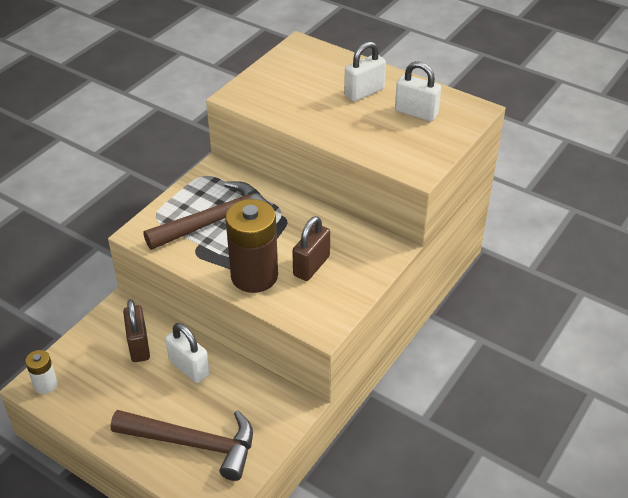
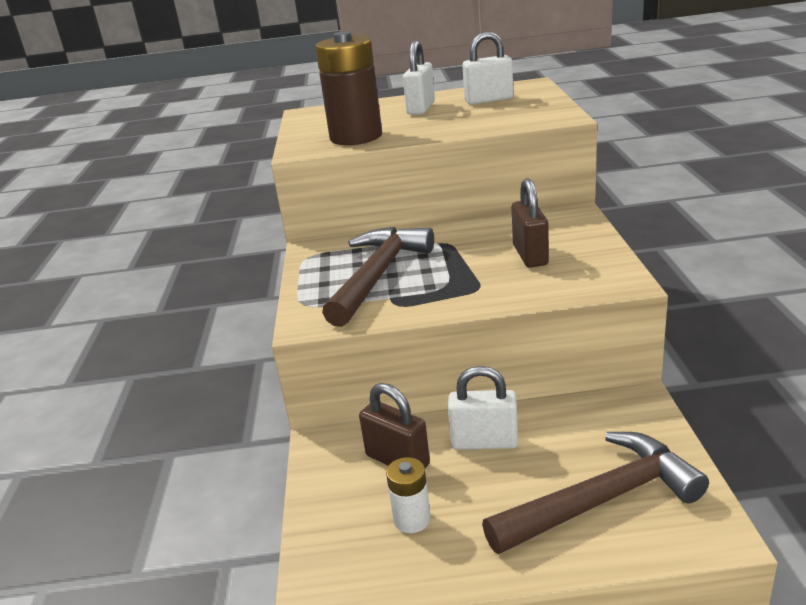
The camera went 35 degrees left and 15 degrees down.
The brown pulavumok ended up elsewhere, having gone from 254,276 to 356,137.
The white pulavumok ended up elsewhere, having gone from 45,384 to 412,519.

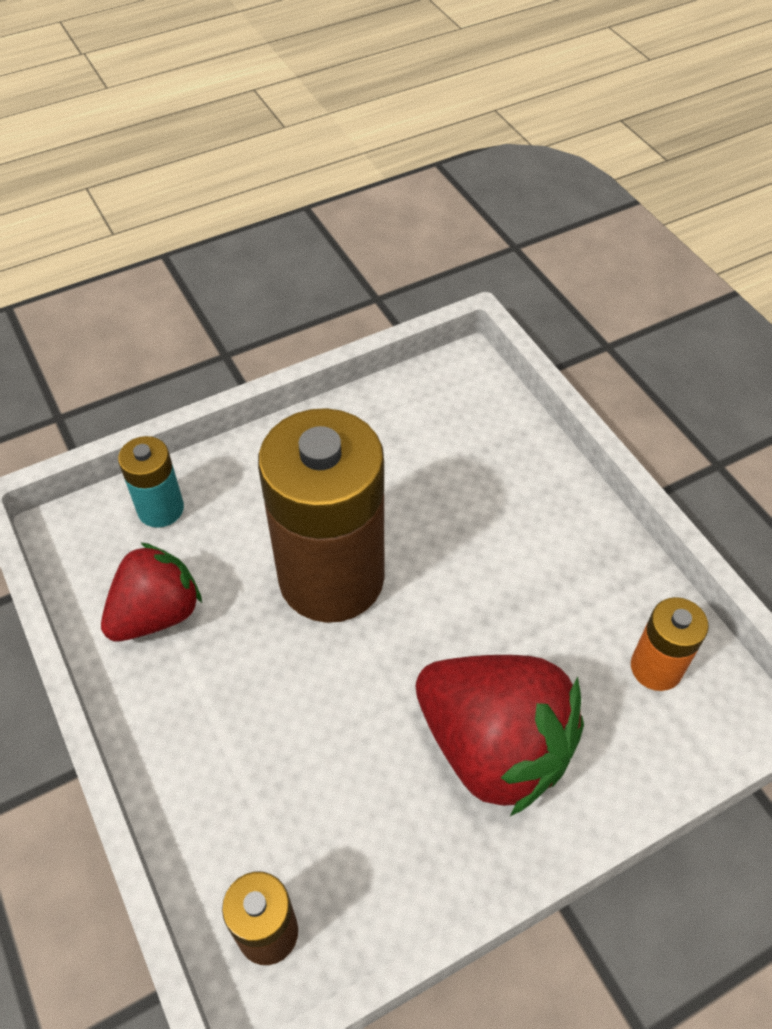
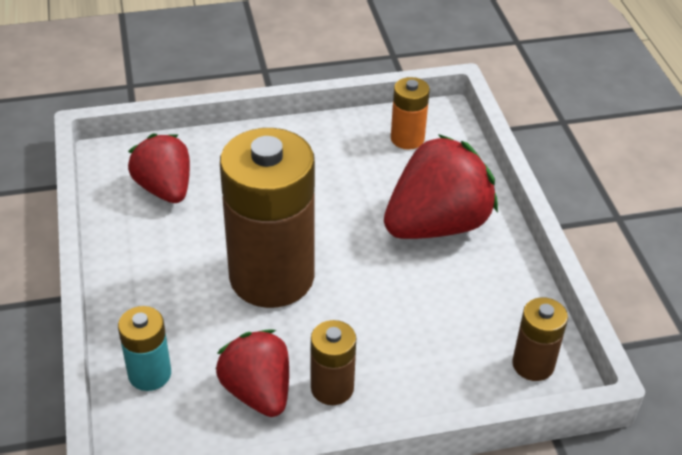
The camera went 75 degrees left and 10 degrees down.
The second view gained the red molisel at 165,189.
The second view gained the brown pulavumok at 332,388.

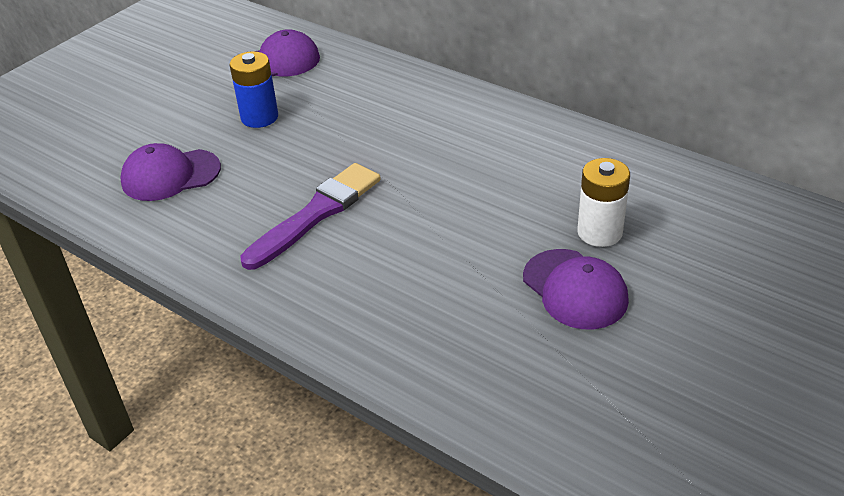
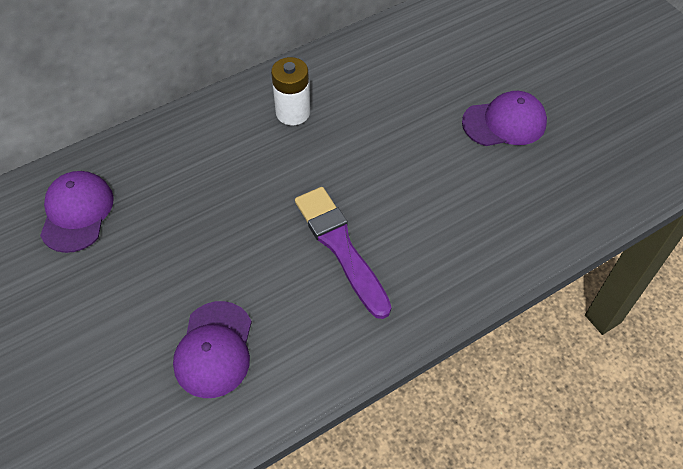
The camera went 70 degrees left and 15 degrees up.
The second view lost the blue pulavumok at 259,117.
The white pulavumok ended up elsewhere, having gone from 599,232 to 293,112.

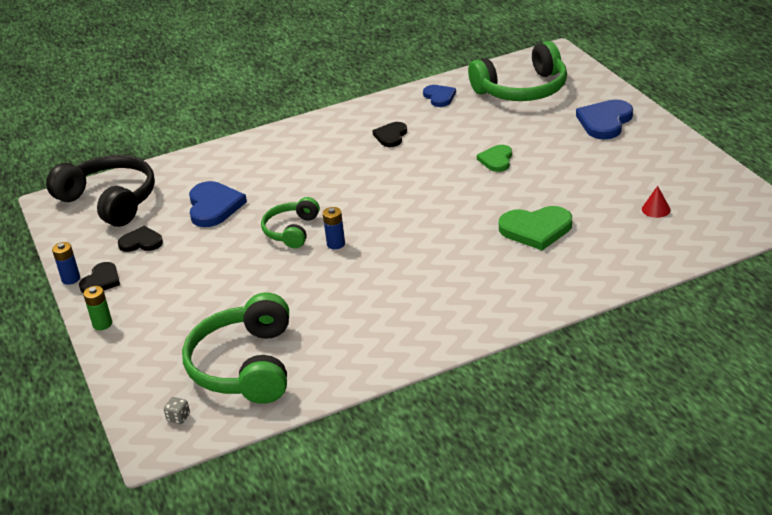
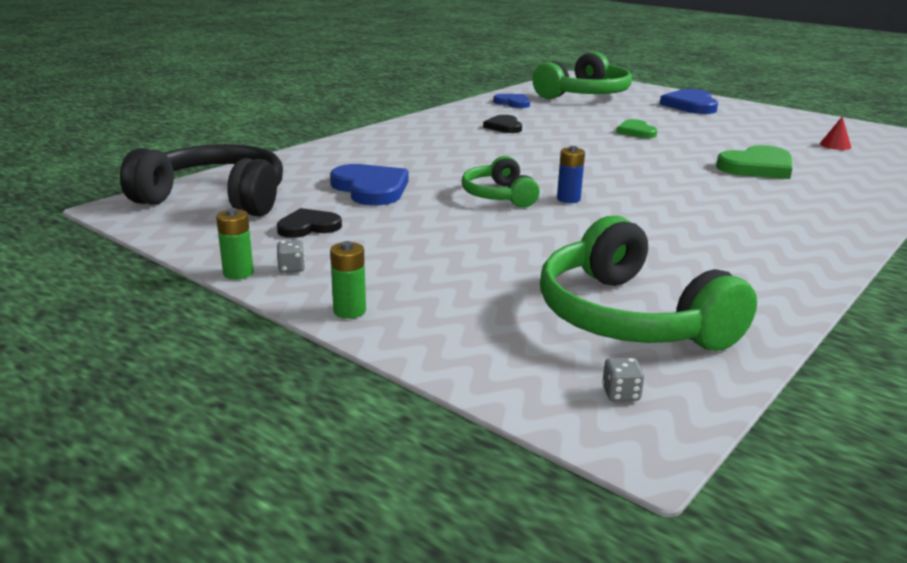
The camera went 30 degrees left and 10 degrees down.
What was the blue pulavumok at 71,279 turned into the green pulavumok at 238,273.
Where the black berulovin stood at 101,281, the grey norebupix came to stand at 291,268.

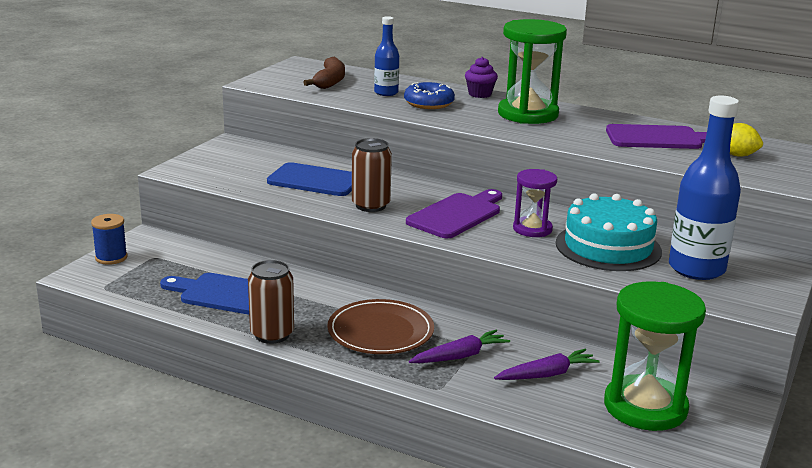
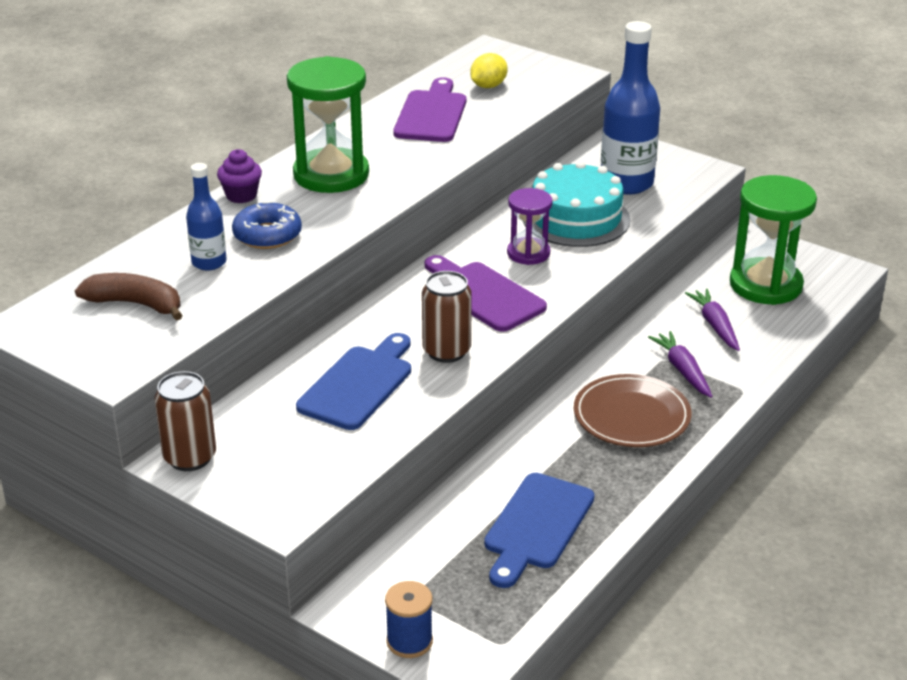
The camera went 80 degrees left and 10 degrees up.
The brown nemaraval ended up elsewhere, having gone from 272,334 to 190,457.

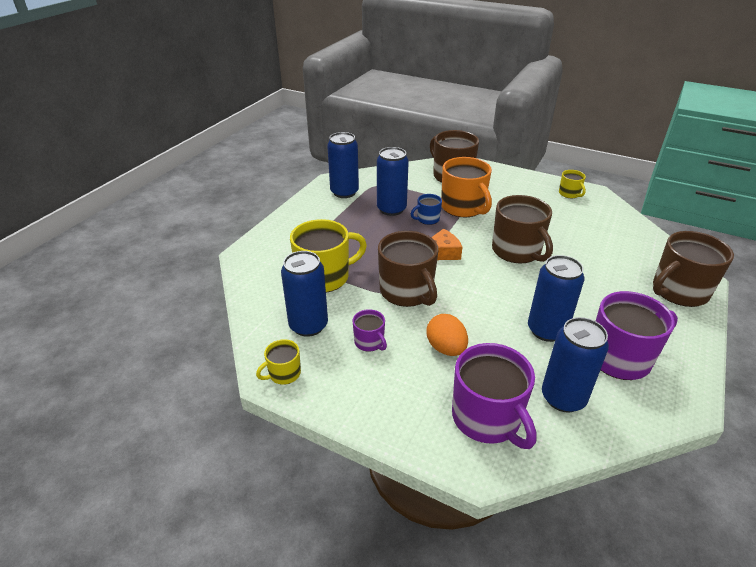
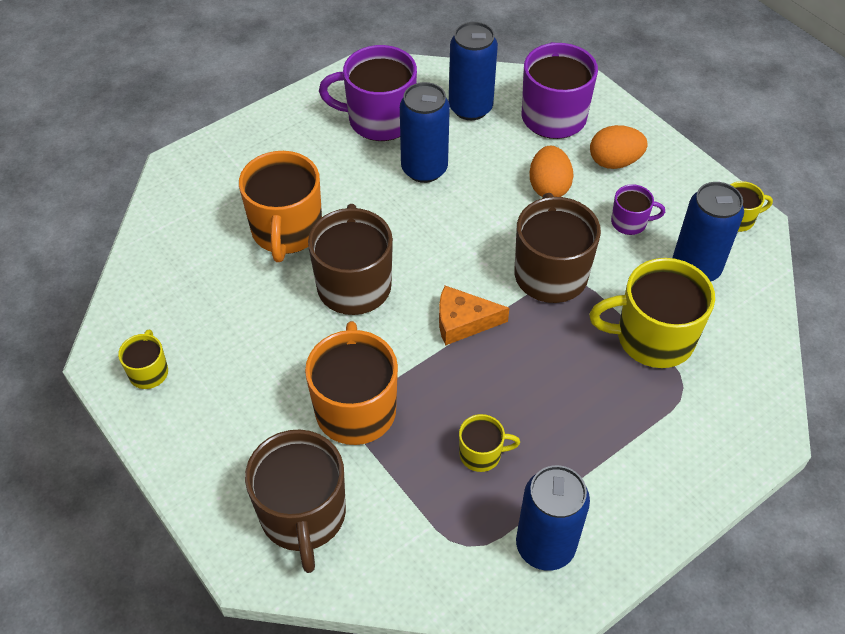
The camera went 155 degrees left and 15 degrees up.
Where the blue nemaraval stood at 391,209, the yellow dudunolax came to stand at 481,454.
The second view lost the blue dudunolax at 427,219.
The second view lost the brown dudunolax at 679,291.
The purple dudunolax at 369,342 ended up facing another way, 105 degrees clockwise from before.
The second view gained the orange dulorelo at 614,162.
The second view gained the orange dudunolax at 286,230.

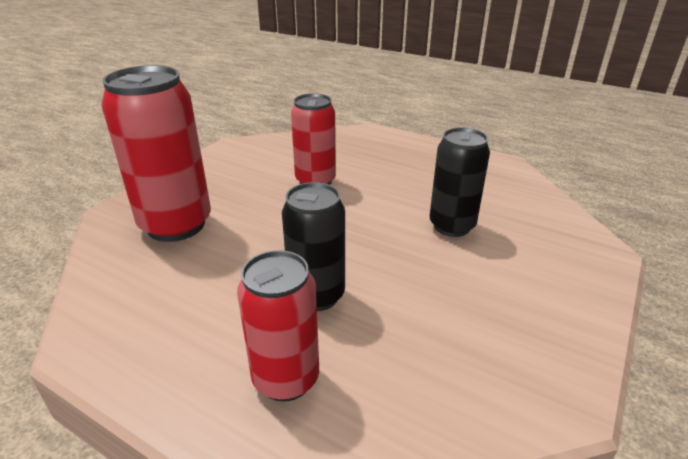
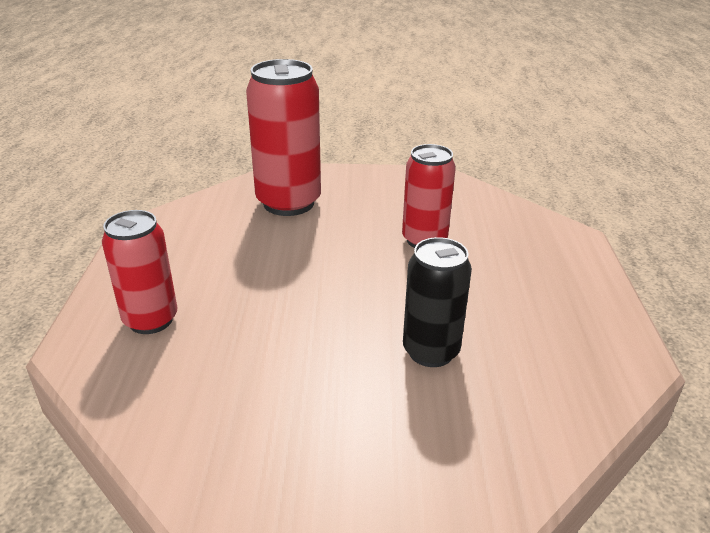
The camera went 60 degrees right and 0 degrees up.
The second view lost the black nemaraval at 317,295.

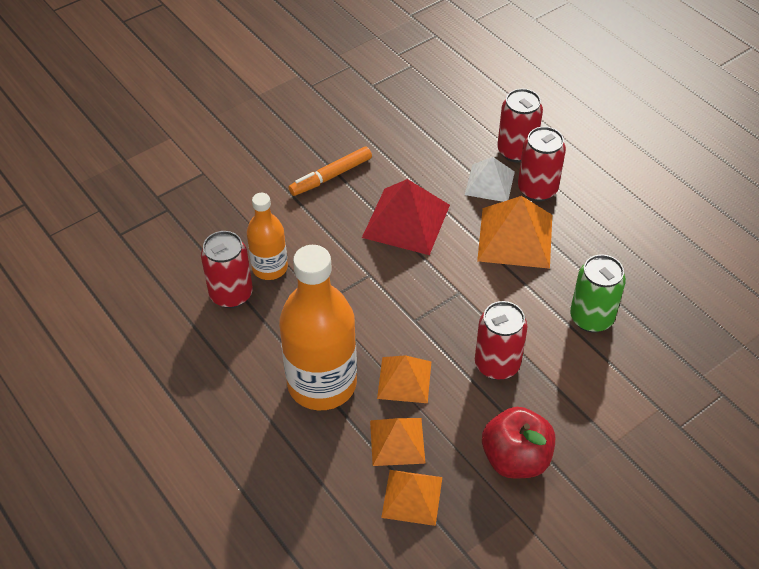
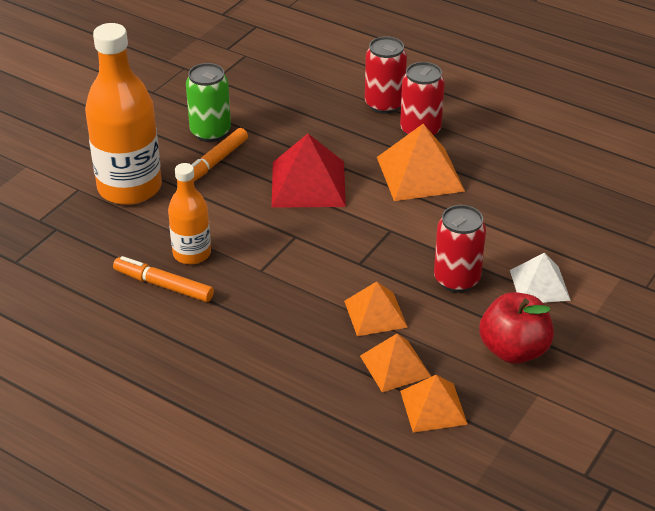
The camera went 20 degrees left and 10 degrees down.
The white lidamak ended up elsewhere, having gone from 489,183 to 539,285.
Where the red nemaraval stood at 231,294, the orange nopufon came to stand at 163,285.
The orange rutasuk ended up elsewhere, having gone from 322,384 to 129,188.
The green nemaraval ended up elsewhere, having gone from 591,318 to 210,132.

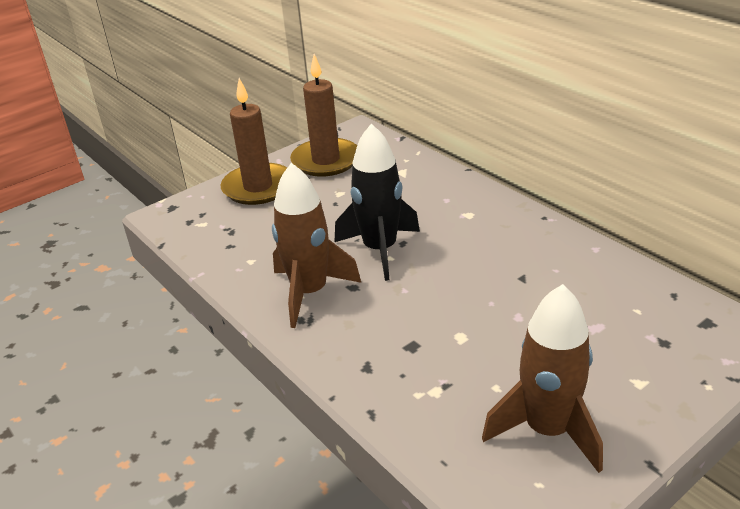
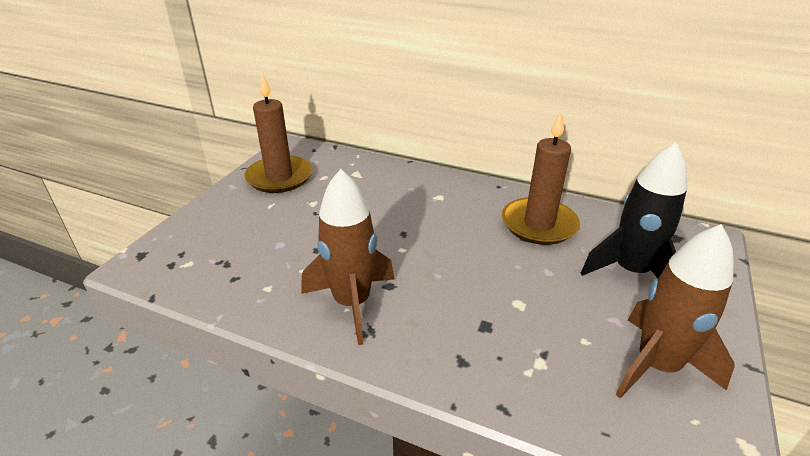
The camera went 30 degrees left and 0 degrees up.
The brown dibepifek ended up elsewhere, having gone from 258,187 to 539,224.
The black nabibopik ended up elsewhere, having gone from 380,250 to 630,271.

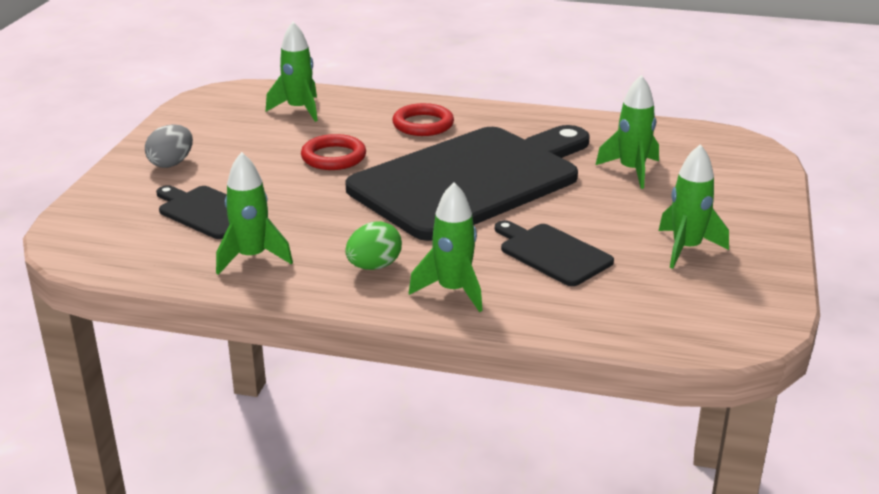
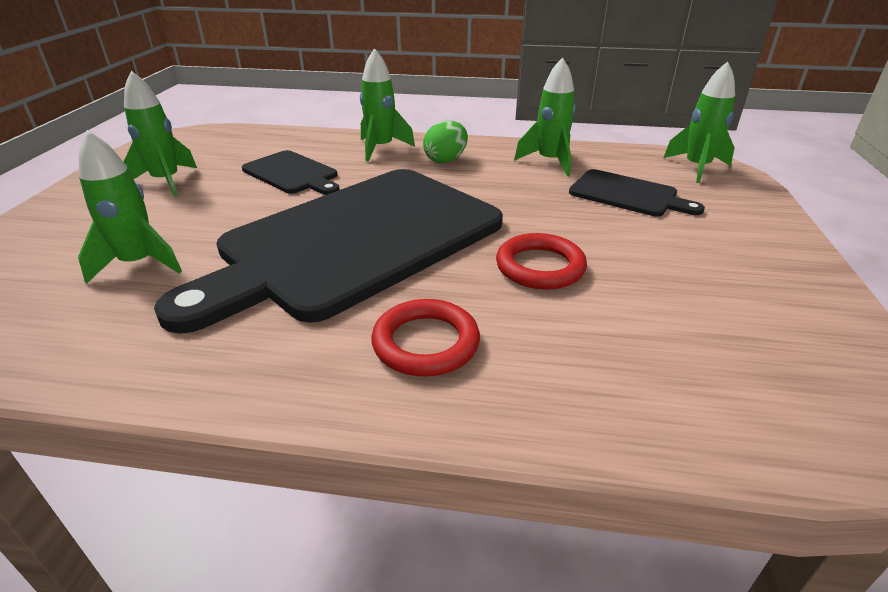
The camera went 175 degrees right and 5 degrees up.
The green nabibopik ended up elsewhere, having gone from 299,109 to 696,168.
The second view lost the grey dulorelo at 171,163.

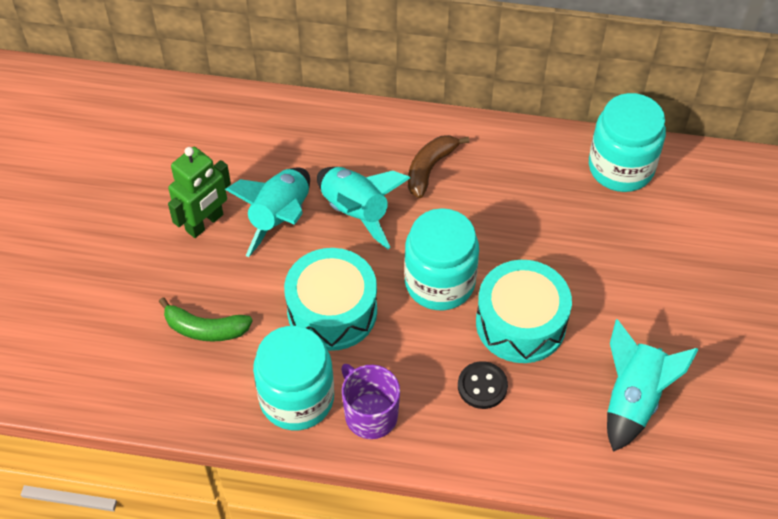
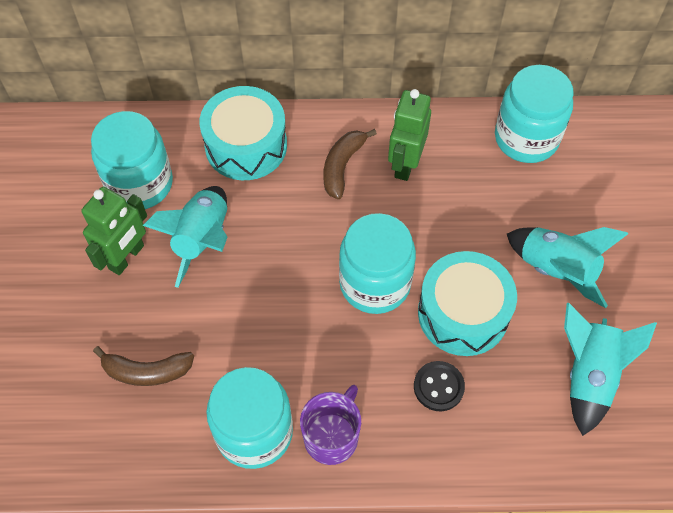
The camera went 10 degrees left and 5 degrees up.
The turquoise nabibopik ended up elsewhere, having gone from 356,211 to 556,270.
The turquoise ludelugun ended up elsewhere, having gone from 332,311 to 246,145.
What was the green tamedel at 205,329 turned into the brown tamedel at 147,371.
The purple dudunolax at 370,414 ended up facing another way, 75 degrees clockwise from before.
The second view gained the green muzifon at 405,164.
The second view gained the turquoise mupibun at 140,184.

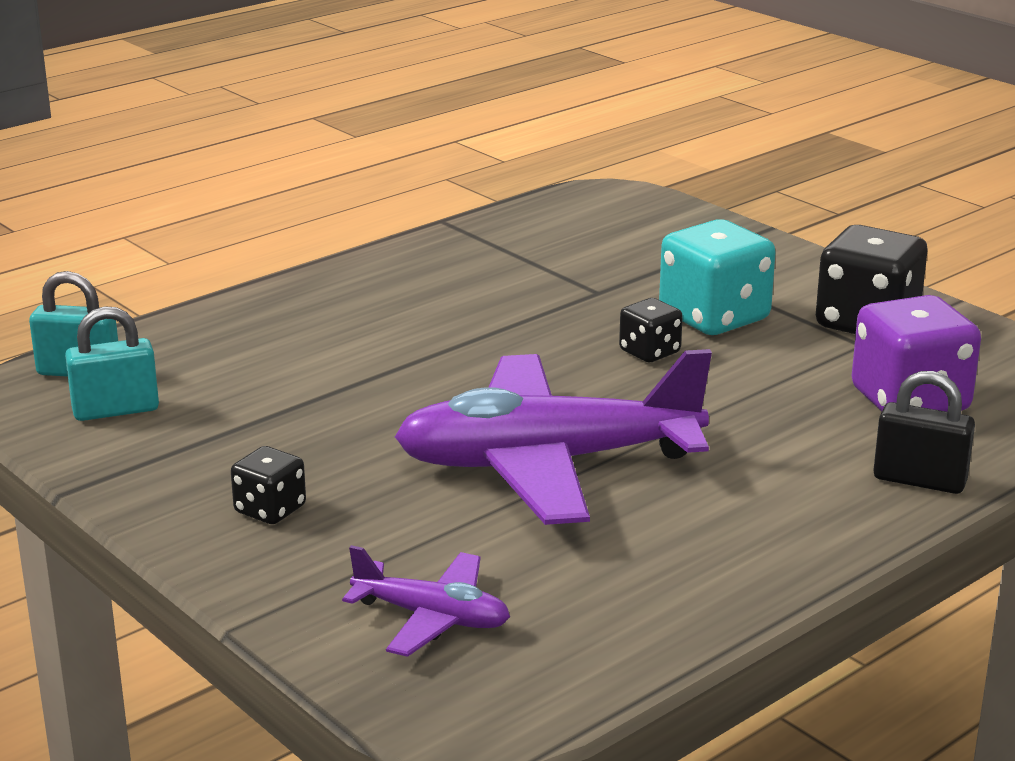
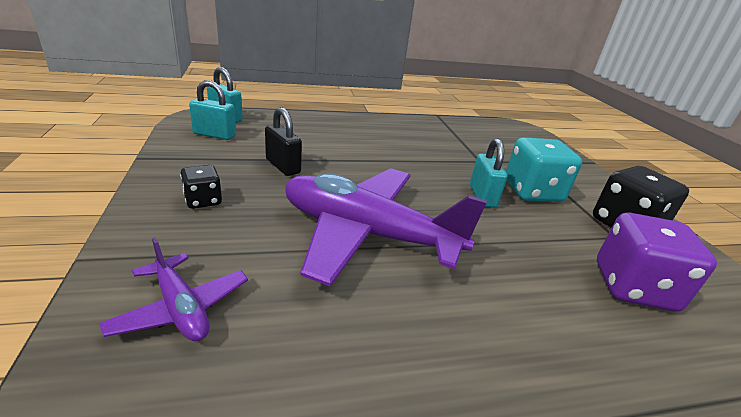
The camera went 25 degrees right and 5 degrees up.
Where the black norebupix stood at 649,352, the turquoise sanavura came to stand at 482,196.
The black sanavura ended up elsewhere, having gone from 919,480 to 283,166.

